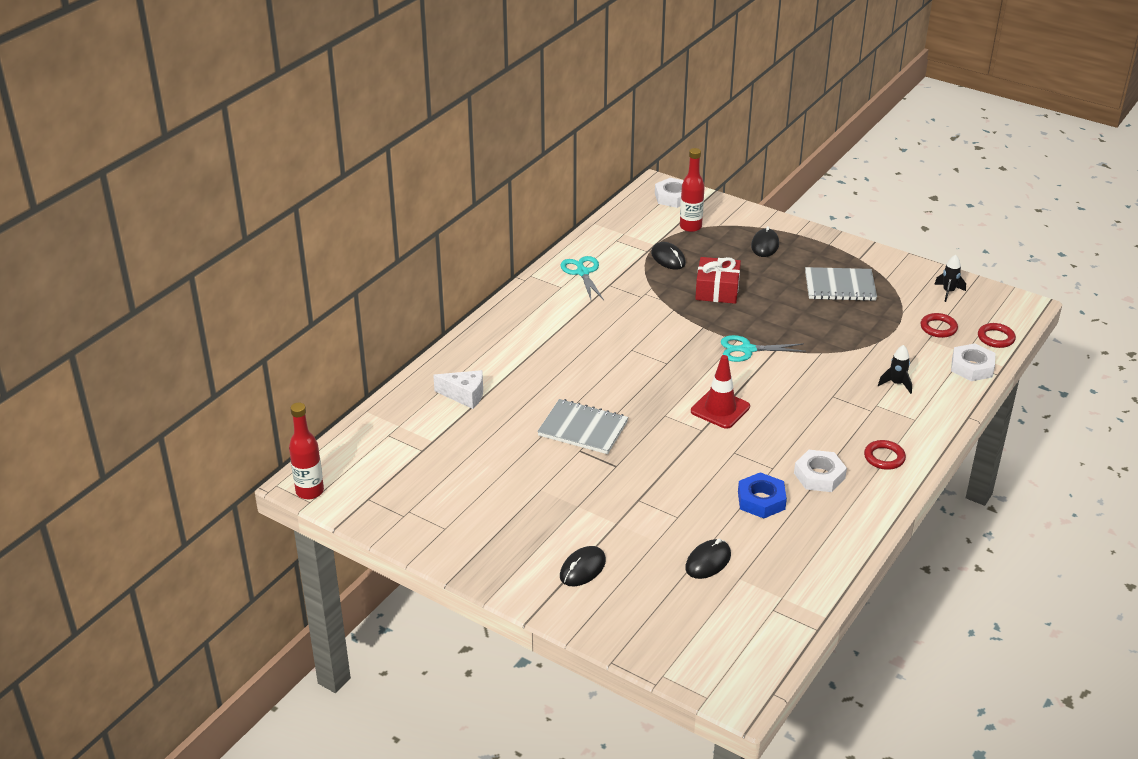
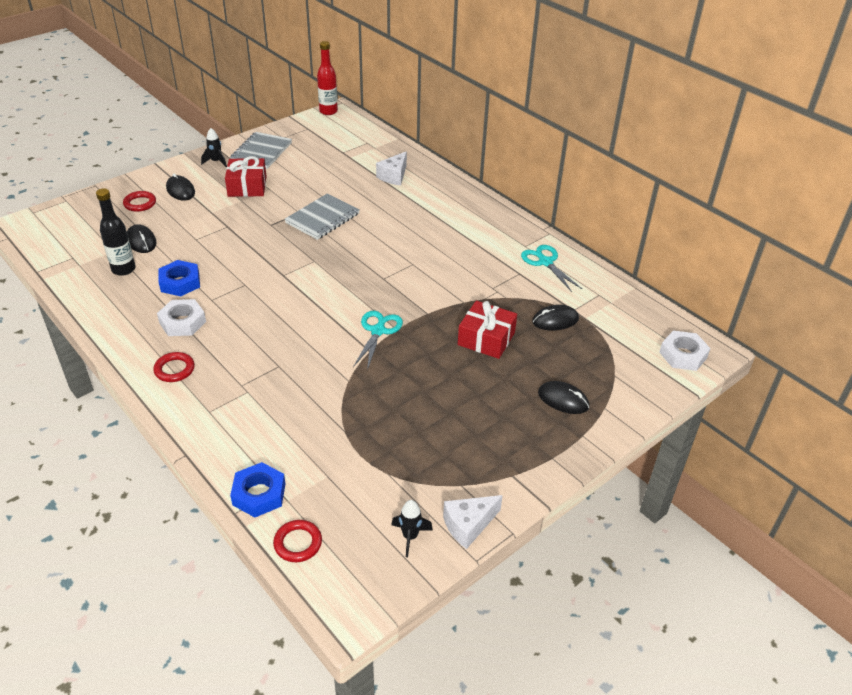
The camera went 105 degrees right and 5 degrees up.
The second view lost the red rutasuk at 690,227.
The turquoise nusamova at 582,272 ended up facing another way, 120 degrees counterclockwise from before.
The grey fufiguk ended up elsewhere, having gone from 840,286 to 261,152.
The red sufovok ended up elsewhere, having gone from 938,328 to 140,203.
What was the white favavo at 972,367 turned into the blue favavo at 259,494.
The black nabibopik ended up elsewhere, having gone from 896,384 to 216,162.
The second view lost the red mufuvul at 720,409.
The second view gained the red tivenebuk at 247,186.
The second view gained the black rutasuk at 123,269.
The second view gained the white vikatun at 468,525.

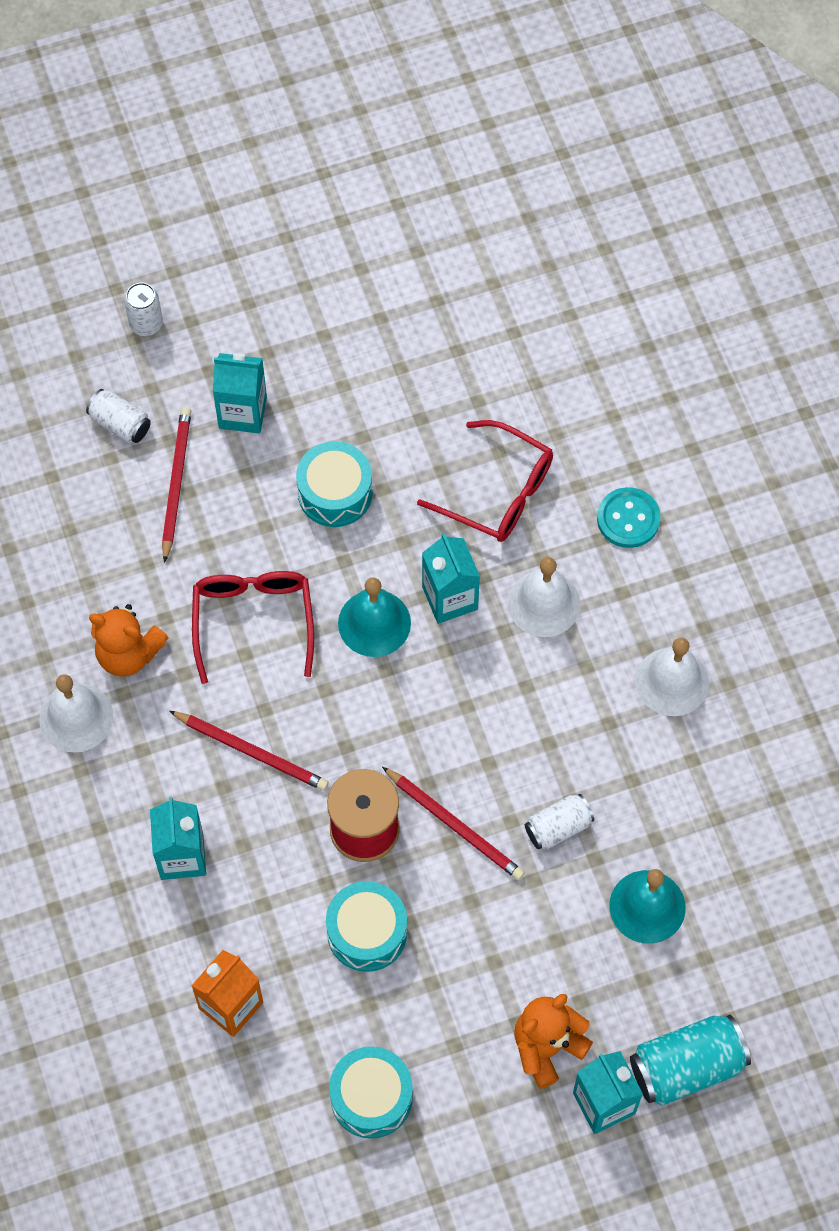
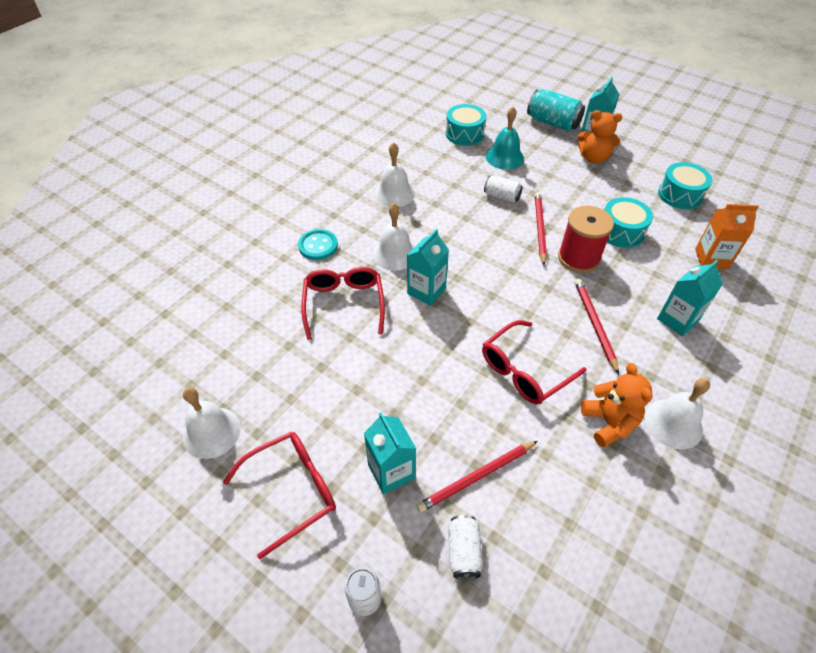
The camera went 125 degrees left and 15 degrees down.
The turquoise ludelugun ended up elsewhere, having gone from 335,493 to 464,134.
The second view lost the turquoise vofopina at 374,623.
The second view gained the white vofopina at 211,432.
The second view gained the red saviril at 292,490.

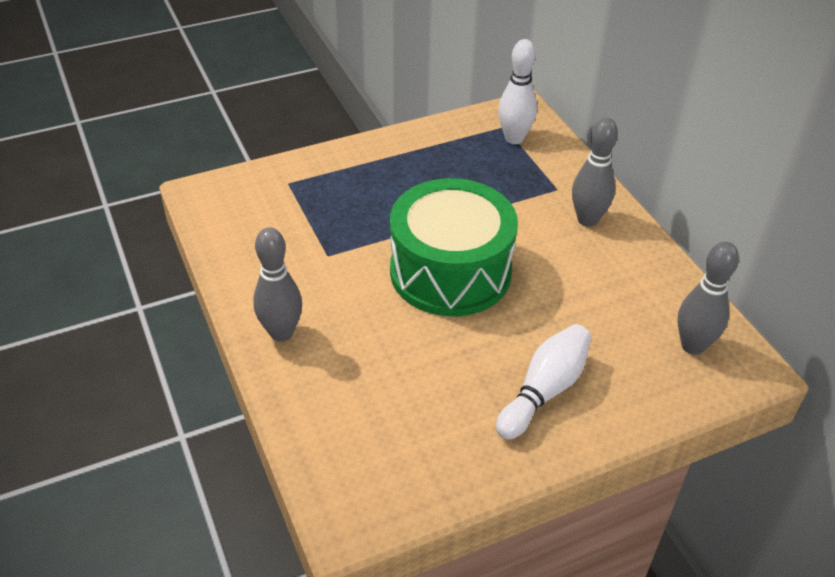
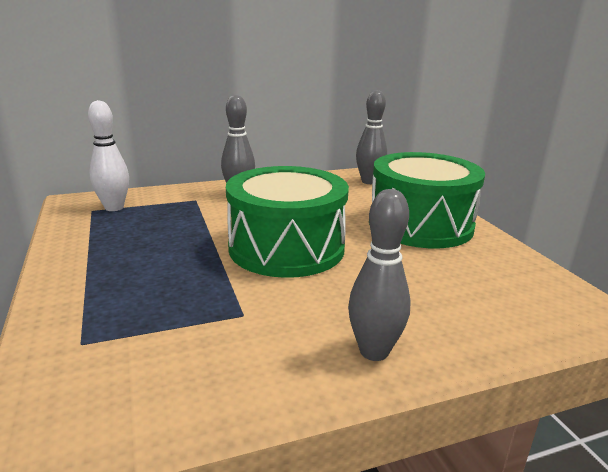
The camera went 85 degrees left and 20 degrees down.
Where the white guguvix stood at 544,390, the green ludelugun came to stand at 420,224.

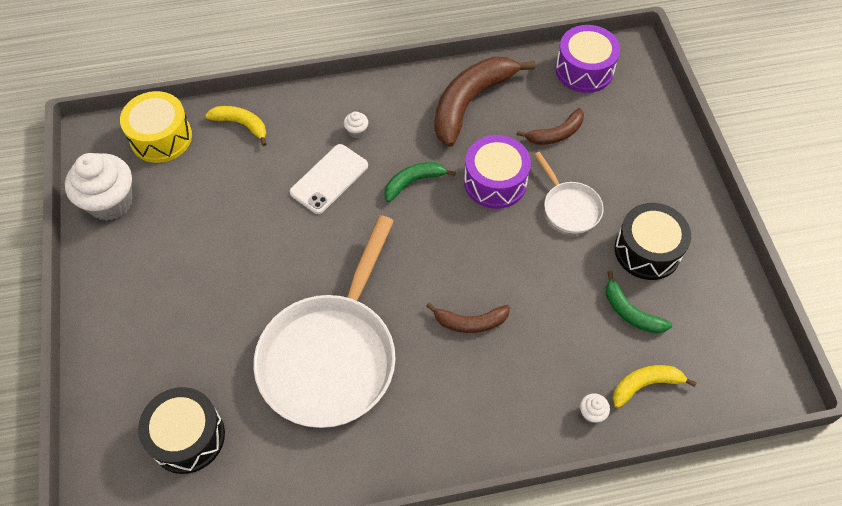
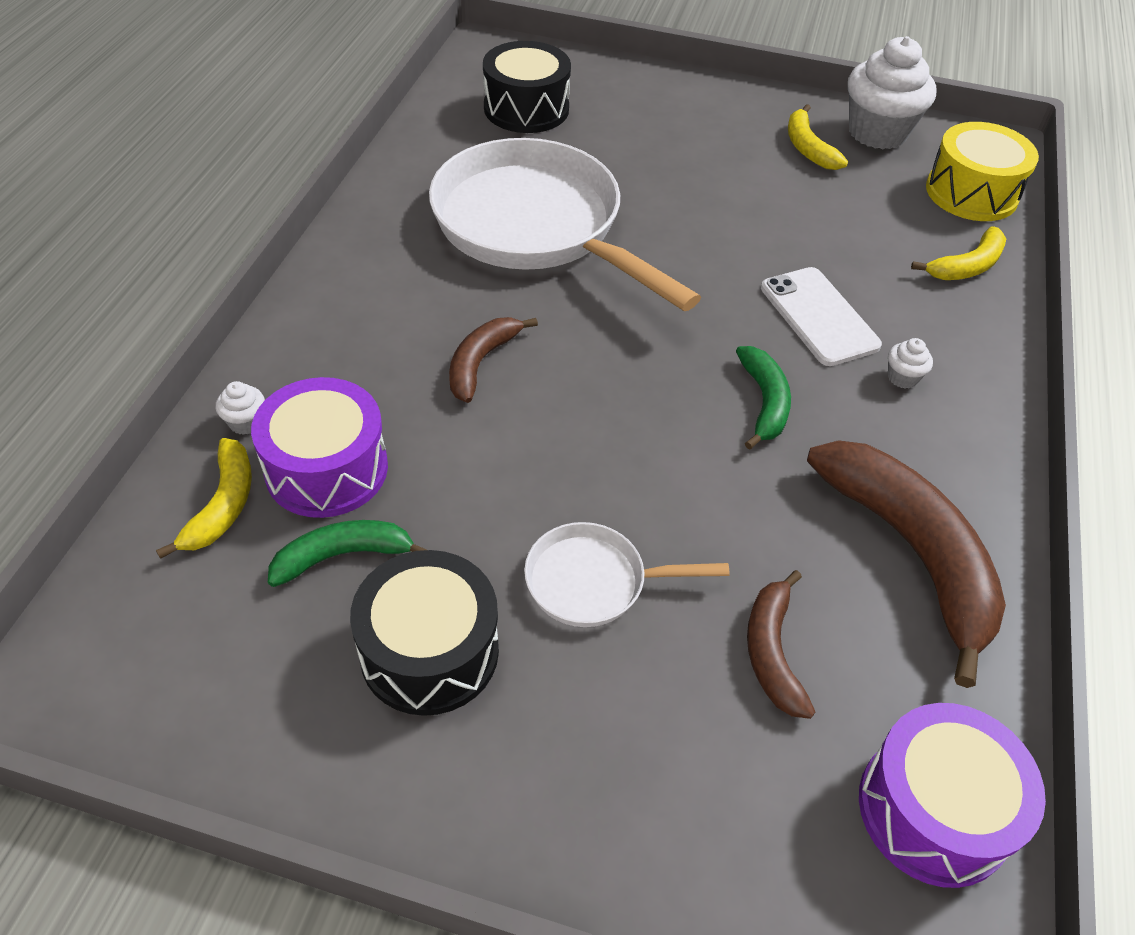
The camera went 115 degrees right and 10 degrees down.
The purple ludelugun ended up elsewhere, having gone from 495,182 to 326,469.
The second view gained the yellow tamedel at 808,148.

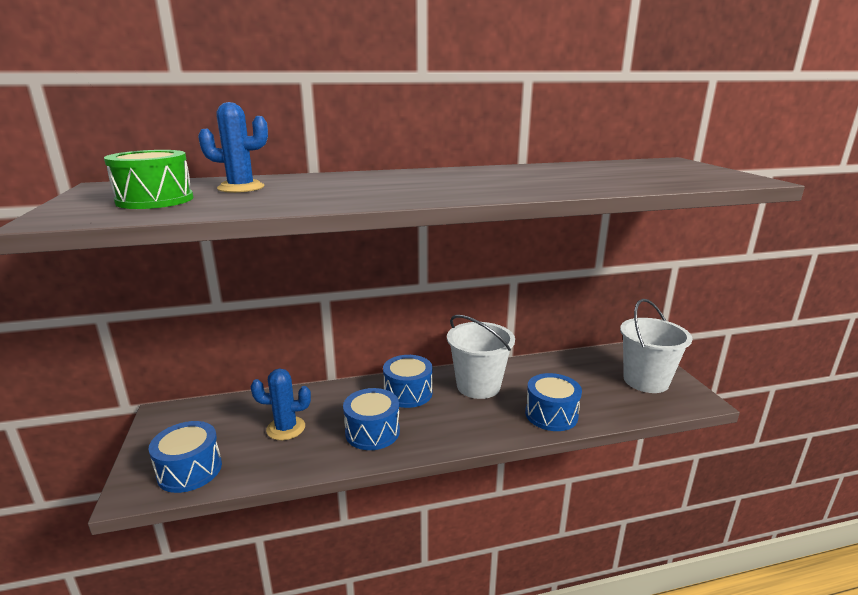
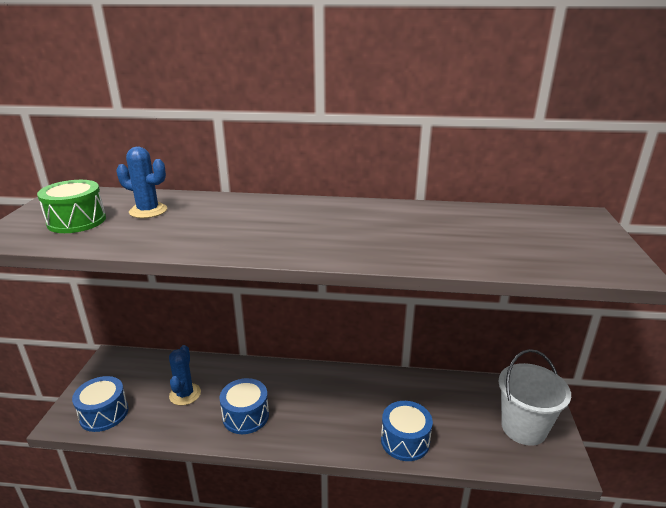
The camera went 20 degrees right and 5 degrees up.
The second view lost the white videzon at 478,386.
The second view lost the blue ludelugun at 408,393.
The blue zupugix at 286,428 ended up facing another way, 75 degrees clockwise from before.

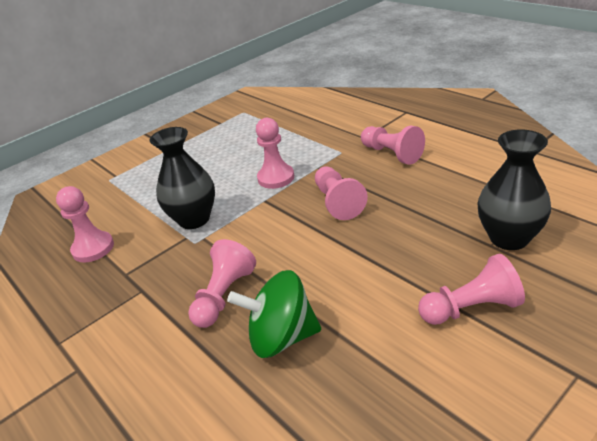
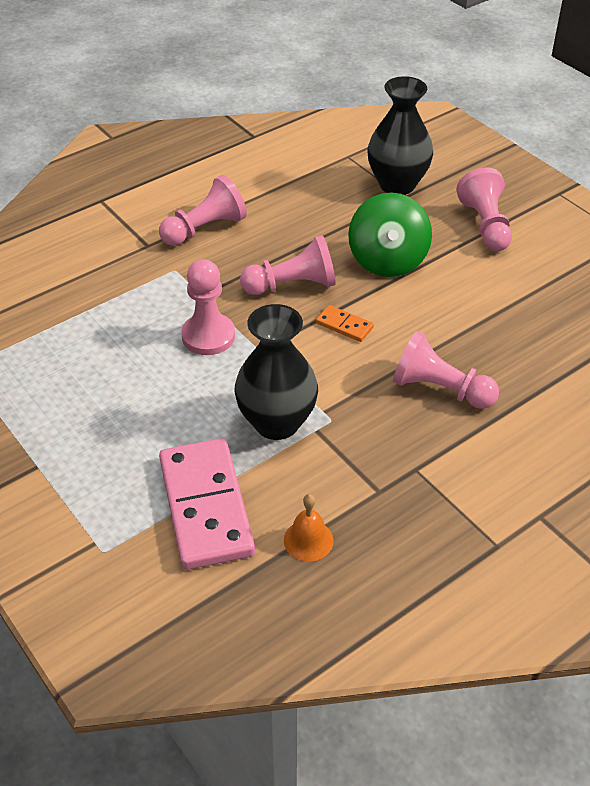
The camera went 90 degrees left and 10 degrees up.
Where the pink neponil stood at 93,248, the orange vofopina came to stand at 308,540.
The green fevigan ended up elsewhere, having gone from 281,337 to 387,261.
The second view gained the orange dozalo at 344,325.
The second view gained the pink dozalo at 206,506.

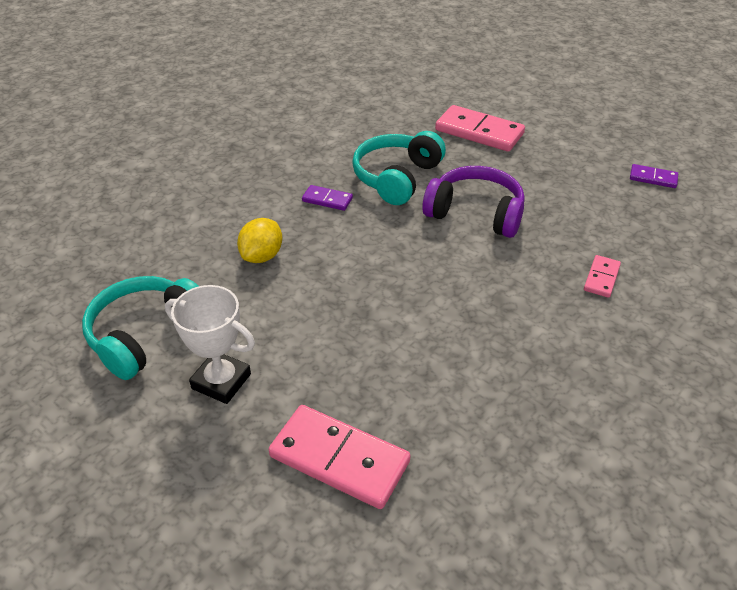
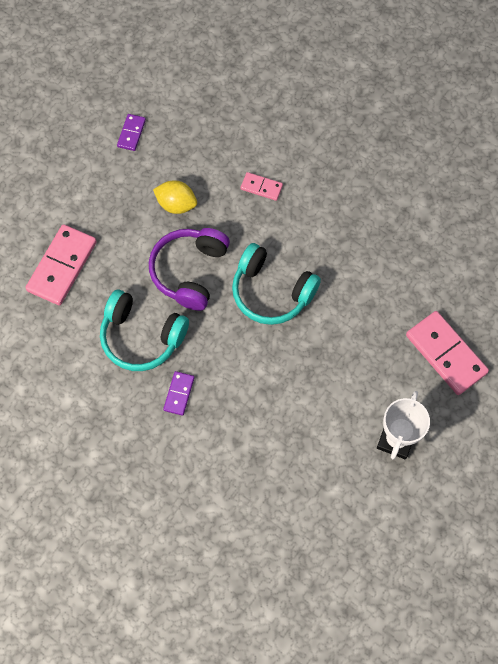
The camera went 95 degrees left and 25 degrees up.
The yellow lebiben ended up elsewhere, having gone from 262,256 to 176,204.
The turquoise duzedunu ended up elsewhere, having gone from 146,334 to 271,292.
The pink dozalo at 339,459 ended up facing another way, 60 degrees counterclockwise from before.

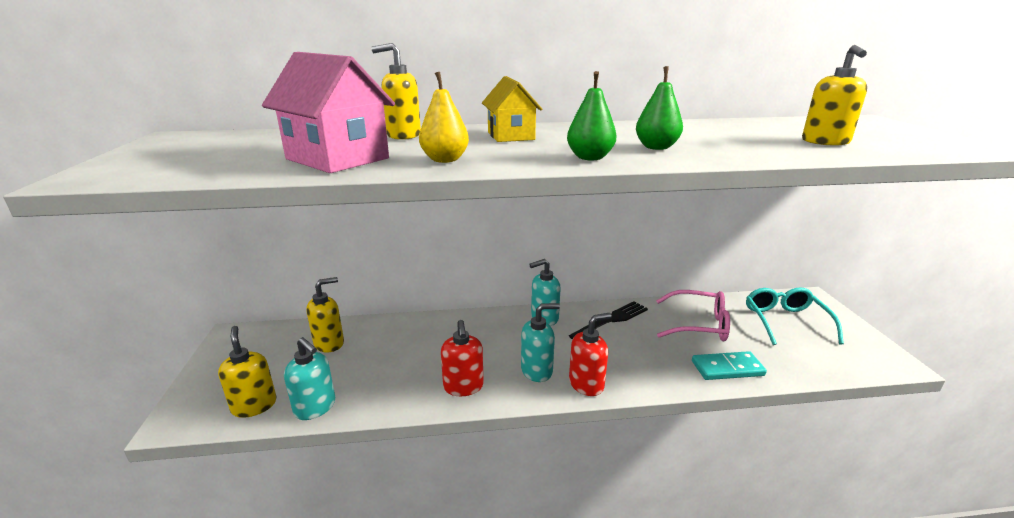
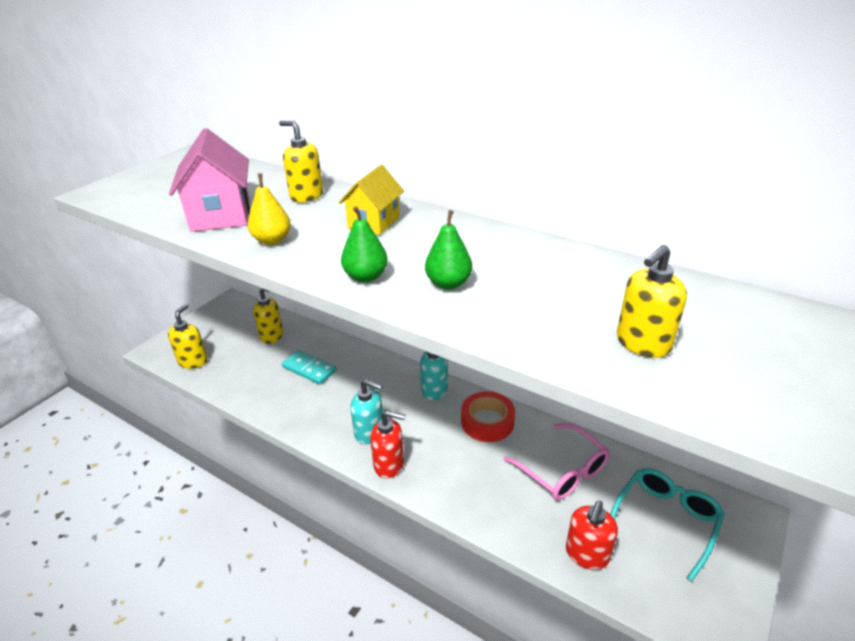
The camera went 40 degrees right and 10 degrees up.
Where the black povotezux stood at 612,320, the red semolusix came to stand at 487,422.
The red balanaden ended up elsewhere, having gone from 463,387 to 586,554.
The second view lost the turquoise balanaden at 315,407.
The turquoise dozalo ended up elsewhere, having gone from 727,368 to 309,369.

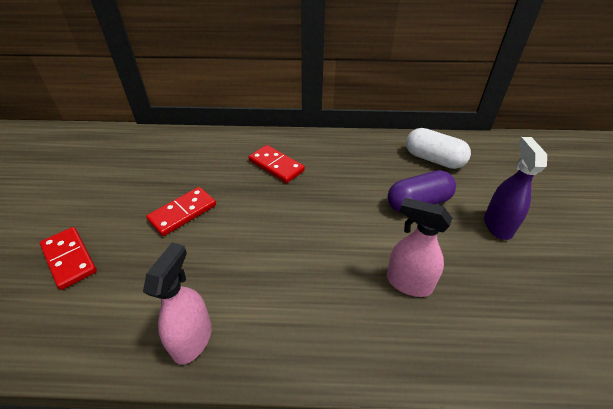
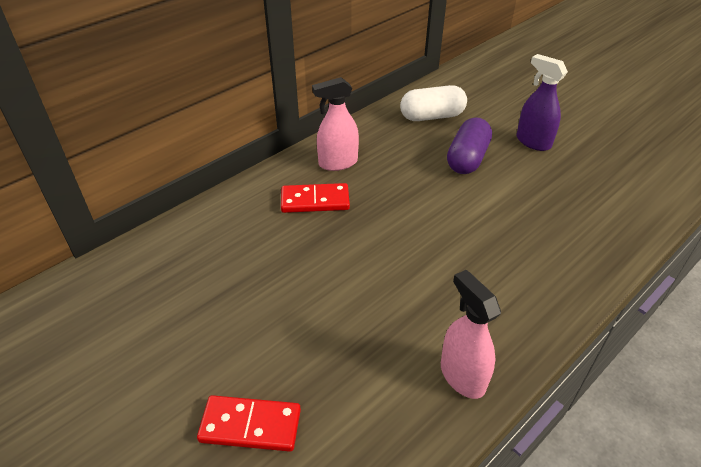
The camera went 45 degrees left and 0 degrees up.
The second view lost the red dozalo at 182,213.
The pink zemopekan ended up elsewhere, having gone from 408,283 to 337,163.

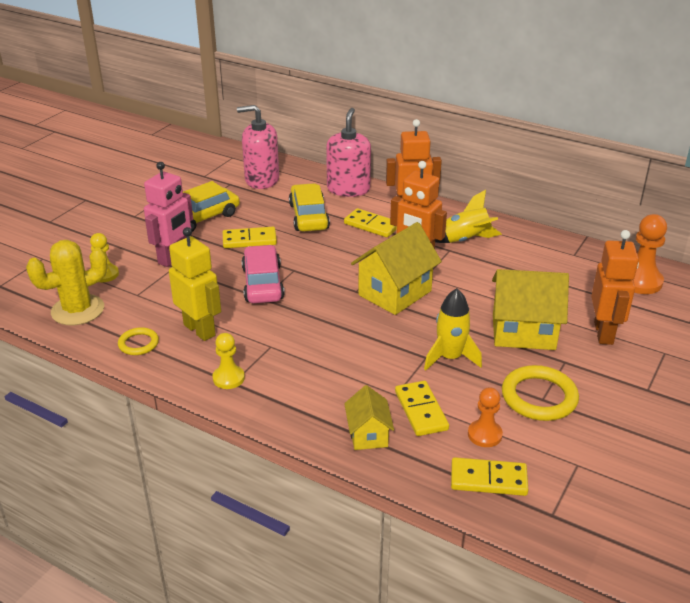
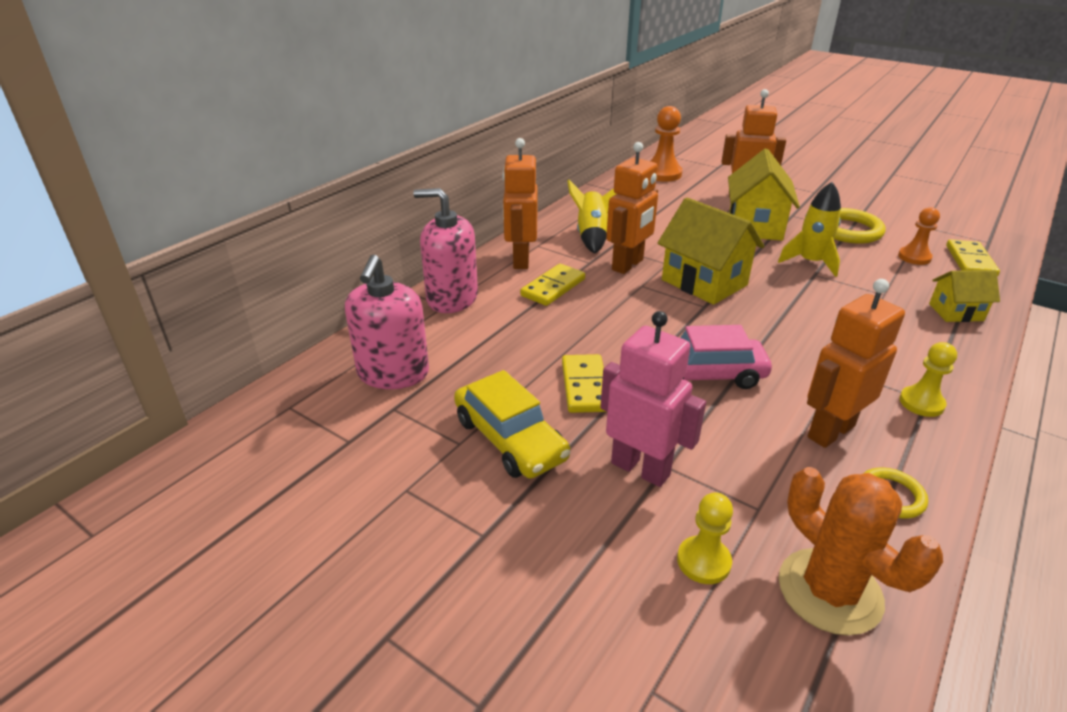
The camera went 85 degrees left and 0 degrees up.
The second view lost the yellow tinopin at 309,216.
What was the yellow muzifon at 200,330 turned into the orange muzifon at 830,431.
What was the yellow zupugix at 78,310 turned into the orange zupugix at 829,591.
The second view lost the yellow dozalo at 421,410.

